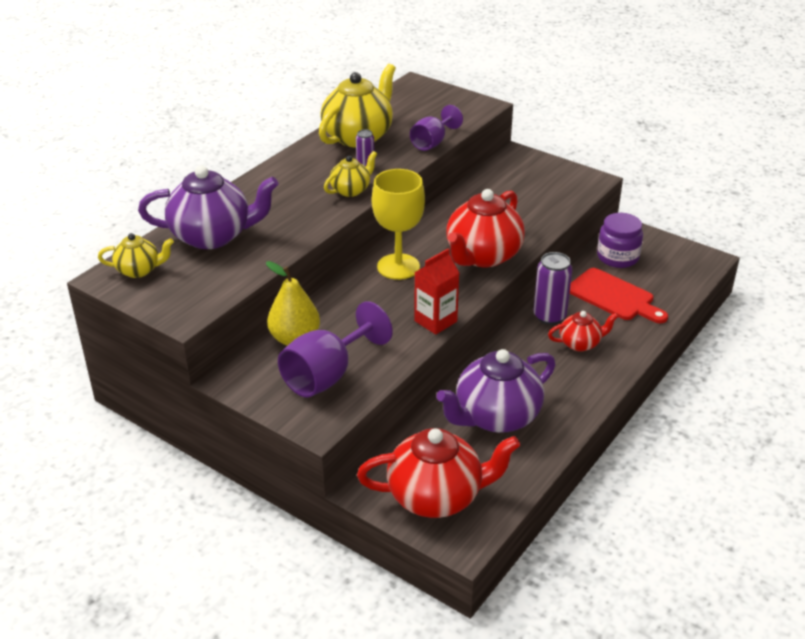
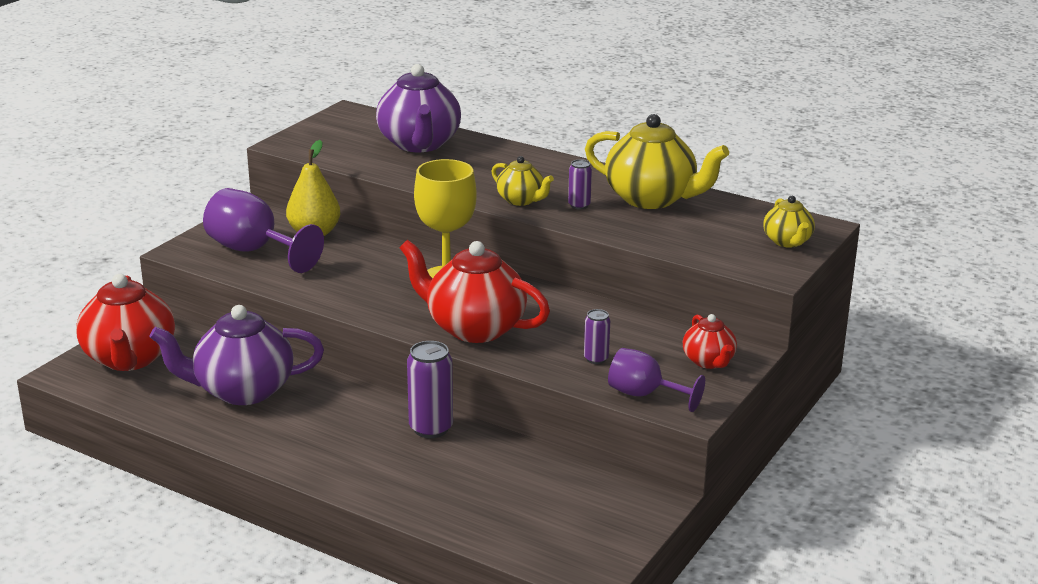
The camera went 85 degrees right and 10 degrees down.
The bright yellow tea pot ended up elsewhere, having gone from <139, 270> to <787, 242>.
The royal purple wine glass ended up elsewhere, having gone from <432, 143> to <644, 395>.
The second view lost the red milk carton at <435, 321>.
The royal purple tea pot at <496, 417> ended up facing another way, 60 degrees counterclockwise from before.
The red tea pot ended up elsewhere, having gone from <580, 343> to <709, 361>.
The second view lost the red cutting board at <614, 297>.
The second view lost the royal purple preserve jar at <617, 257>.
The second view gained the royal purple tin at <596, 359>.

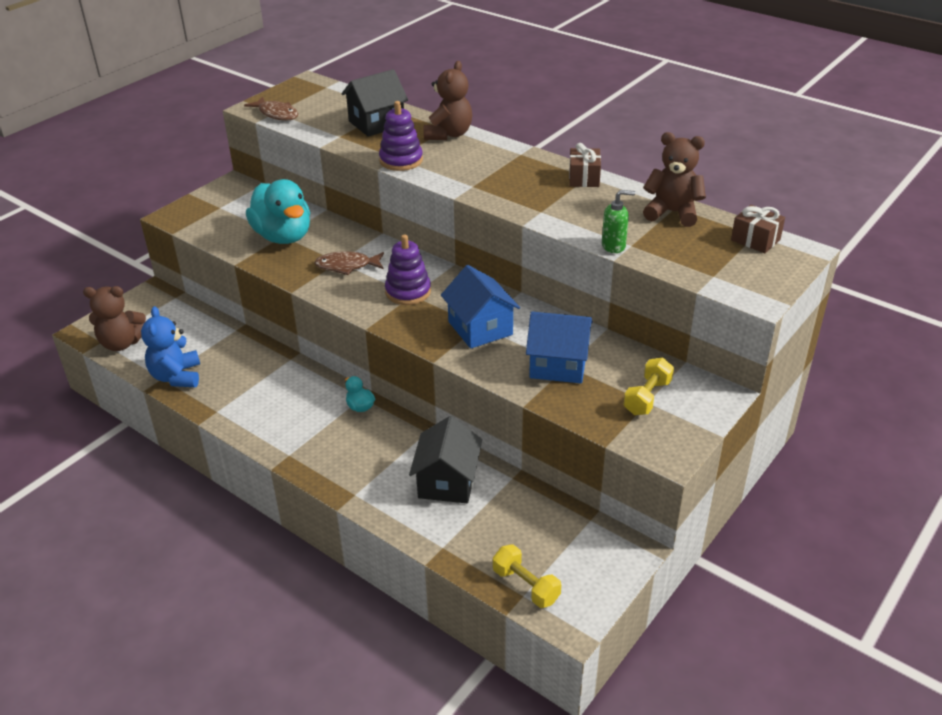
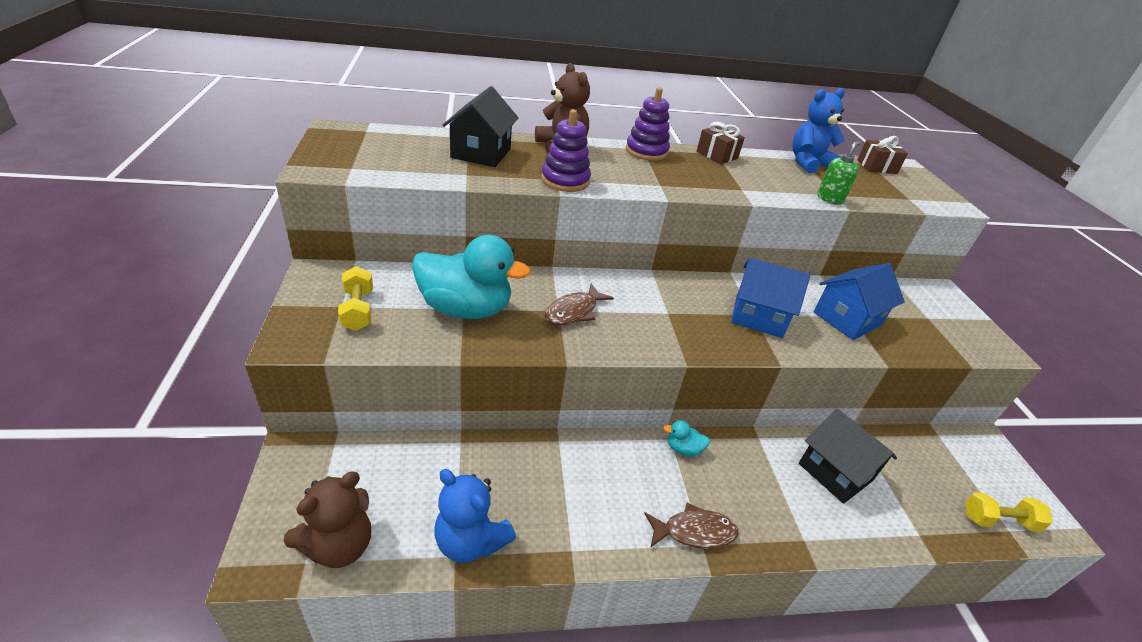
The camera went 50 degrees left and 0 degrees up.
The brown toy fish ended up elsewhere, having gone from <277, 114> to <694, 532>.
The royal purple stacking toy ended up elsewhere, having gone from <408, 292> to <646, 151>.
The bright yellow free weight ended up elsewhere, having gone from <647, 397> to <358, 310>.
What was the brown teddy bear at <672, 213> turned into the cobalt teddy bear at <808, 163>.

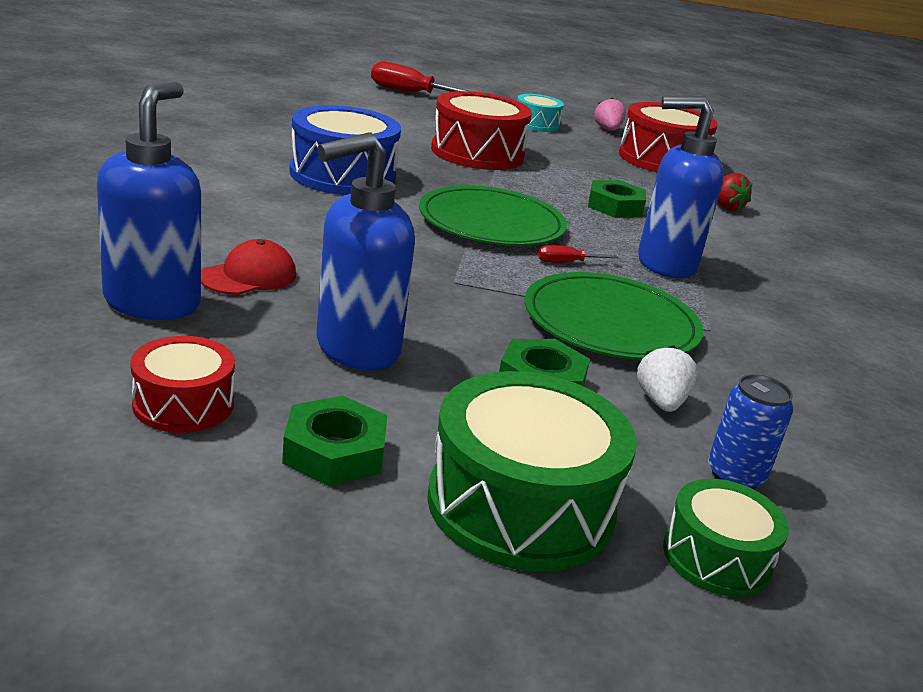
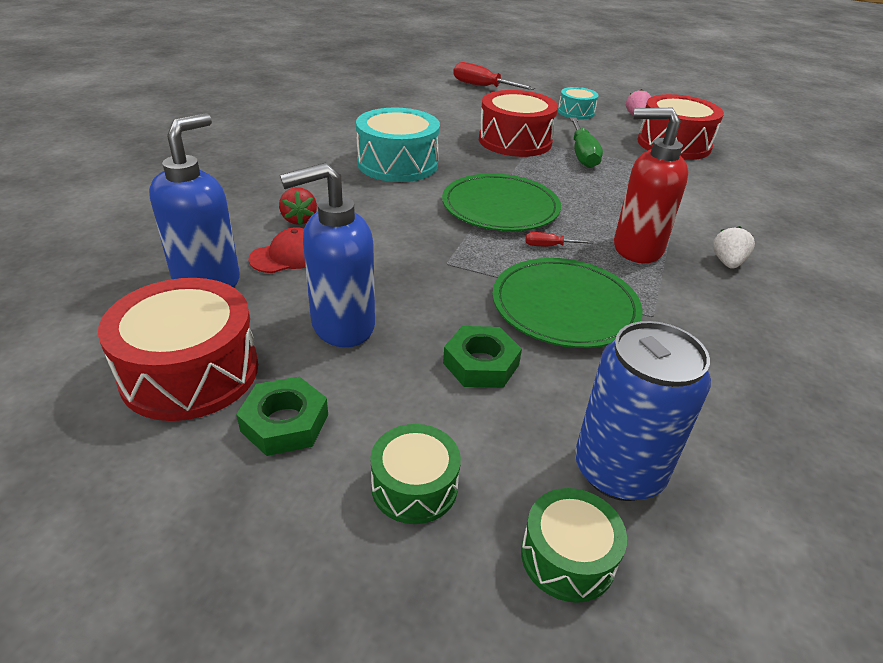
The camera went 15 degrees right and 10 degrees up.
The size of the red toy drum at <183, 404> changed by a factor of 1.80.
What was the cobalt toy drum at <342, 175> turned into the turquoise toy drum at <397, 164>.
The size of the green toy drum at <520, 505> changed by a factor of 0.56.
The second view lost the green nut at <615, 206>.
The snow-white toy strawberry ended up elsewhere, having gone from <661, 402> to <727, 263>.
What was the cobalt soap dispenser at <664, 264> turned into the red soap dispenser at <636, 249>.
The size of the cobalt tin at <735, 475> changed by a factor of 1.78.
The red toy strawberry ended up elsewhere, having gone from <725, 207> to <299, 219>.
The second view gained the green hand screwdriver at <582, 155>.

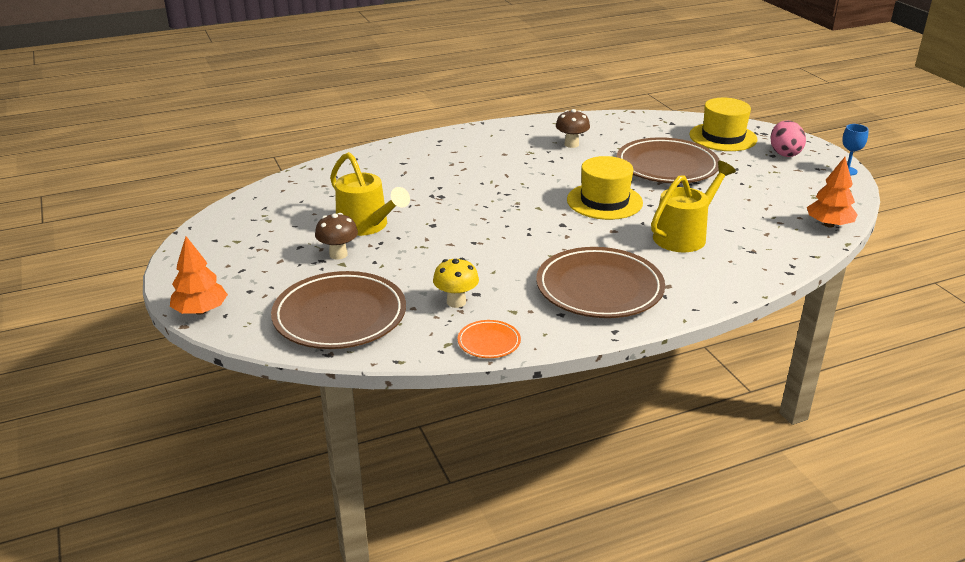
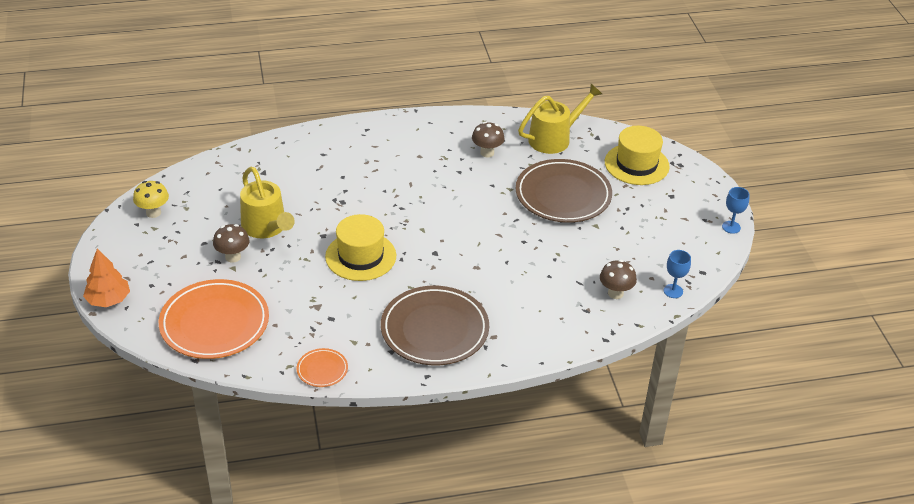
The camera went 10 degrees right and 10 degrees up.
What was the brown dinner plate at <340, 316> turned into the bright orange dinner plate at <214, 323>.
The bright yellow mushroom ended up elsewhere, having gone from <456, 302> to <153, 212>.
The bright yellow tall hat ended up elsewhere, having gone from <604, 201> to <360, 256>.
The bright yellow watering pot ended up elsewhere, having gone from <684, 235> to <555, 138>.
The second view lost the rose-pink egg shape at <784, 153>.
Where the bright orange toy tree stood at <829, 225>, the cobalt wine glass came to stand at <673, 291>.
The second view gained the brown mushroom at <615, 293>.

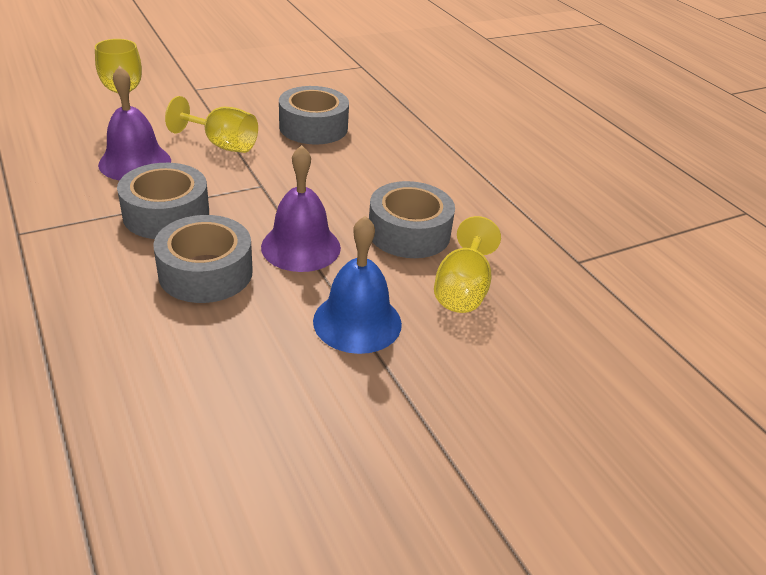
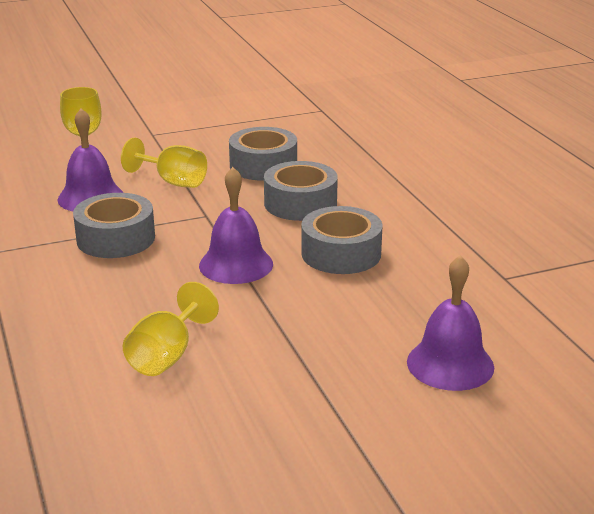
The camera went 10 degrees right and 10 degrees down.
The grey sticky tape ended up elsewhere, having gone from <205, 272> to <300, 203>.
The second view lost the cobalt school bell at <357, 322>.
The bright yellow wine glass ended up elsewhere, having gone from <462, 289> to <167, 355>.
The second view gained the royal purple school bell at <450, 364>.

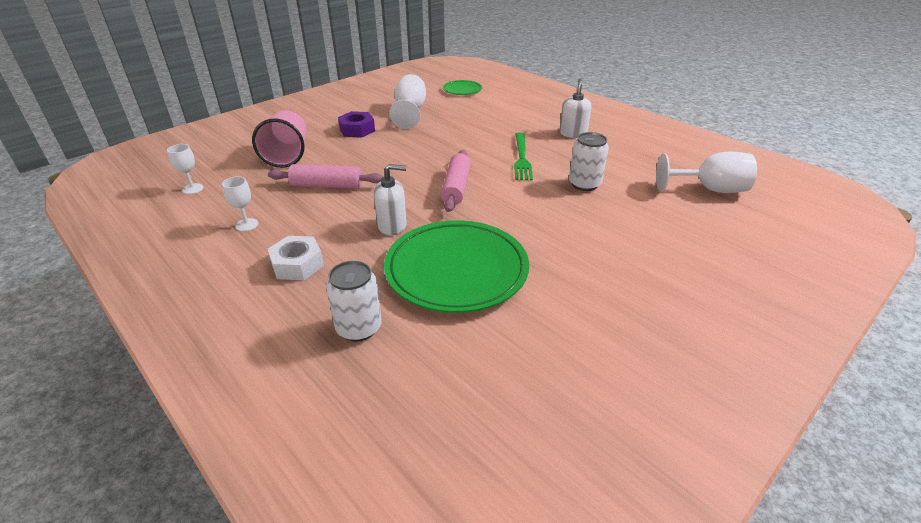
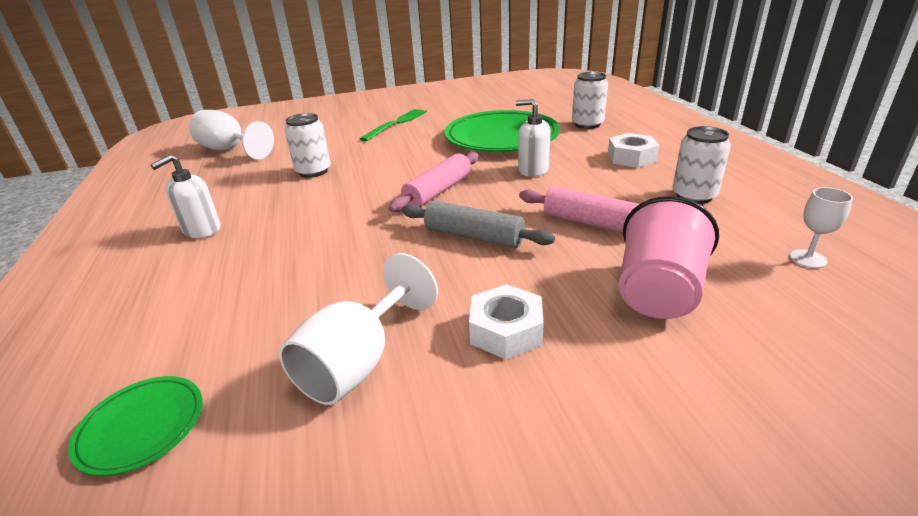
The camera went 150 degrees left and 5 degrees down.
Where the snow-white wine glass stood at <246, 225>, the snow-white tin came to stand at <694, 196>.
What was the royal purple nut at <357, 130> turned into the snow-white nut at <506, 330>.
The green fork ended up elsewhere, having gone from <521, 158> to <396, 123>.
The second view gained the grey rolling pin at <474, 236>.

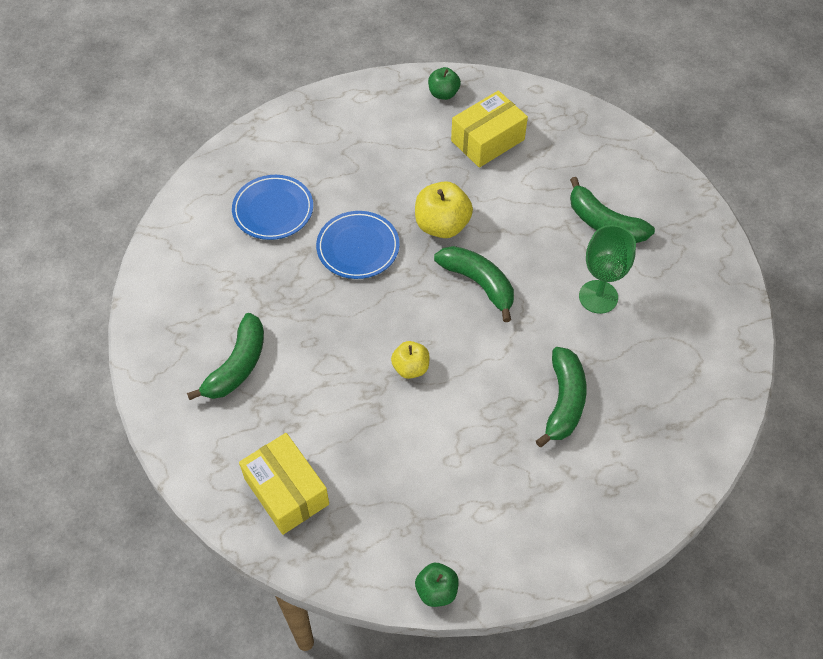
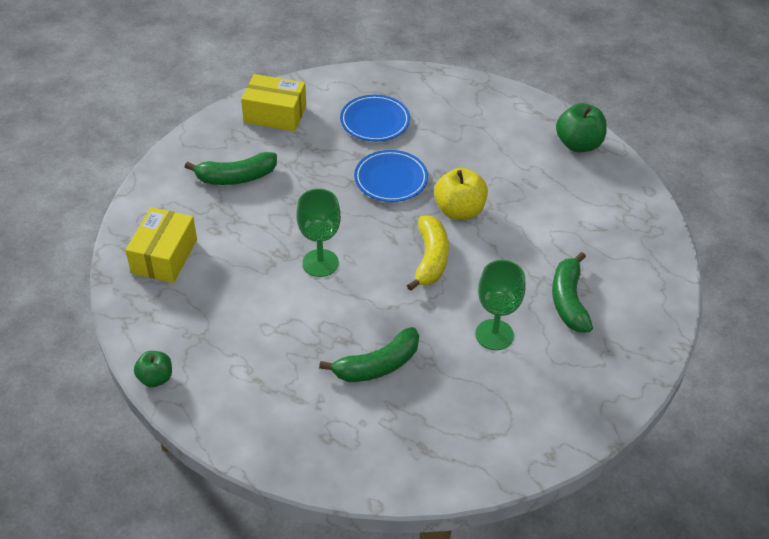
The camera went 50 degrees right and 10 degrees down.
Where the bright yellow apple stood at <410, 368>, the green wine glass came to stand at <320, 263>.
The size of the green apple at <443, 93> changed by a factor of 1.63.
What was the green toy banana at <478, 283> turned into the bright yellow toy banana at <430, 259>.
The bright yellow package ended up elsewhere, having gone from <487, 140> to <275, 114>.

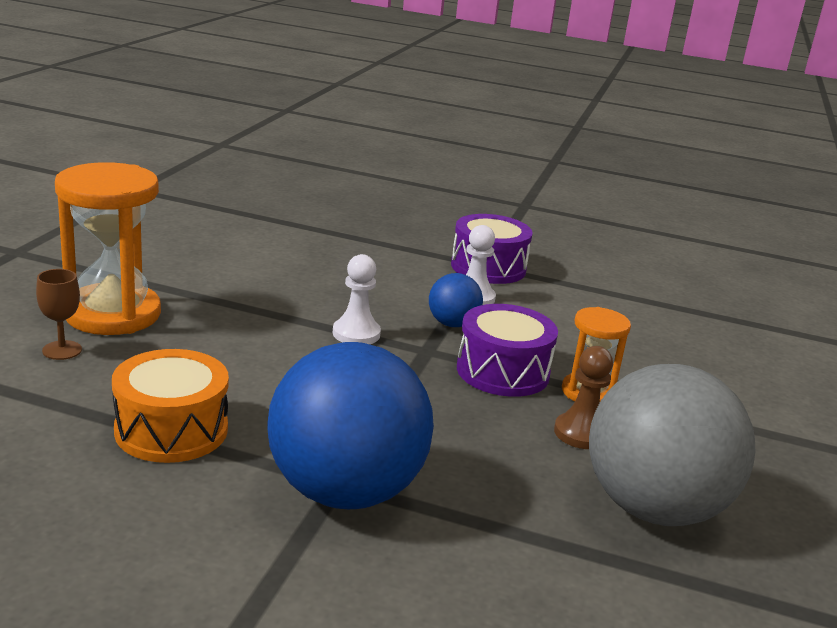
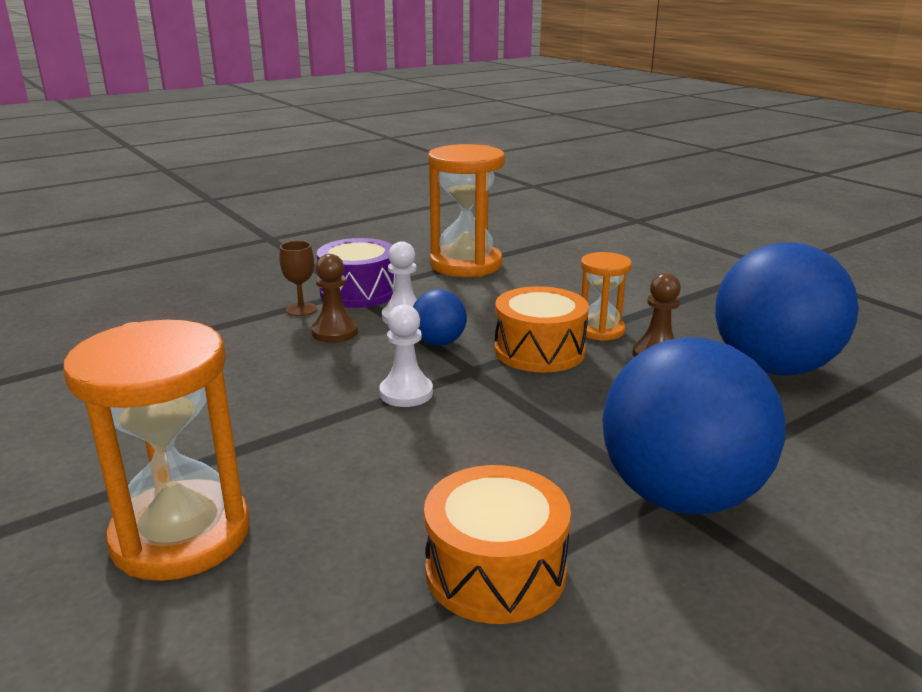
The camera went 50 degrees left and 0 degrees up.
The brown wine glass ended up elsewhere, having gone from <62, 350> to <301, 309>.
What was the royal purple toy drum at <502, 371> turned into the bright orange toy drum at <539, 351>.
What was the grey sphere at <653, 508> turned into the cobalt sphere at <772, 367>.
The second view gained the brown pawn at <335, 332>.
The second view gained the bright orange sand timer at <466, 264>.

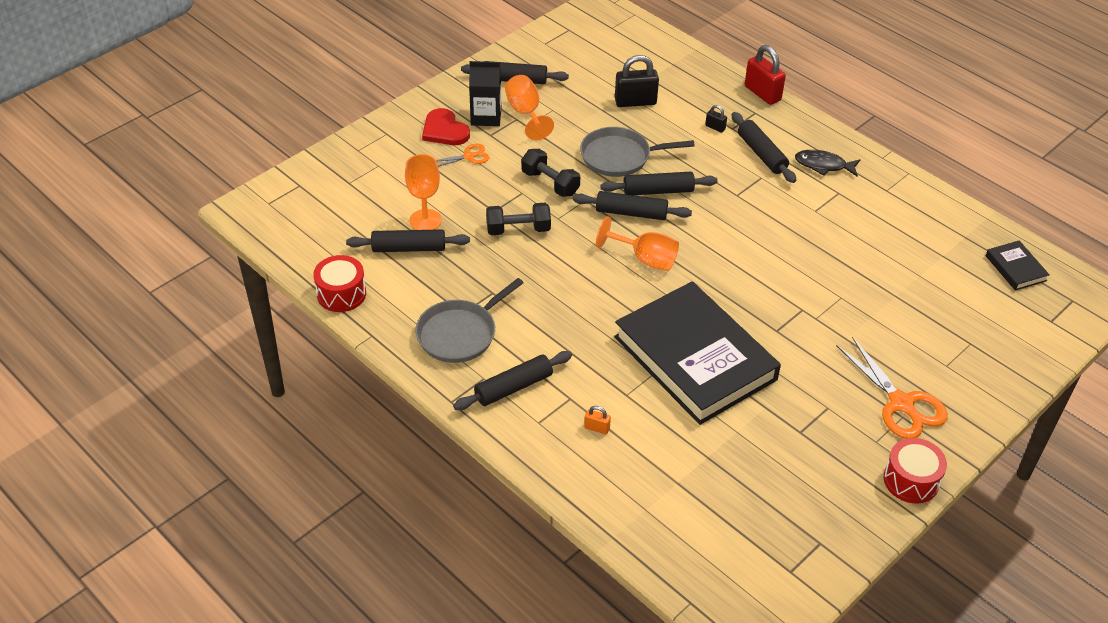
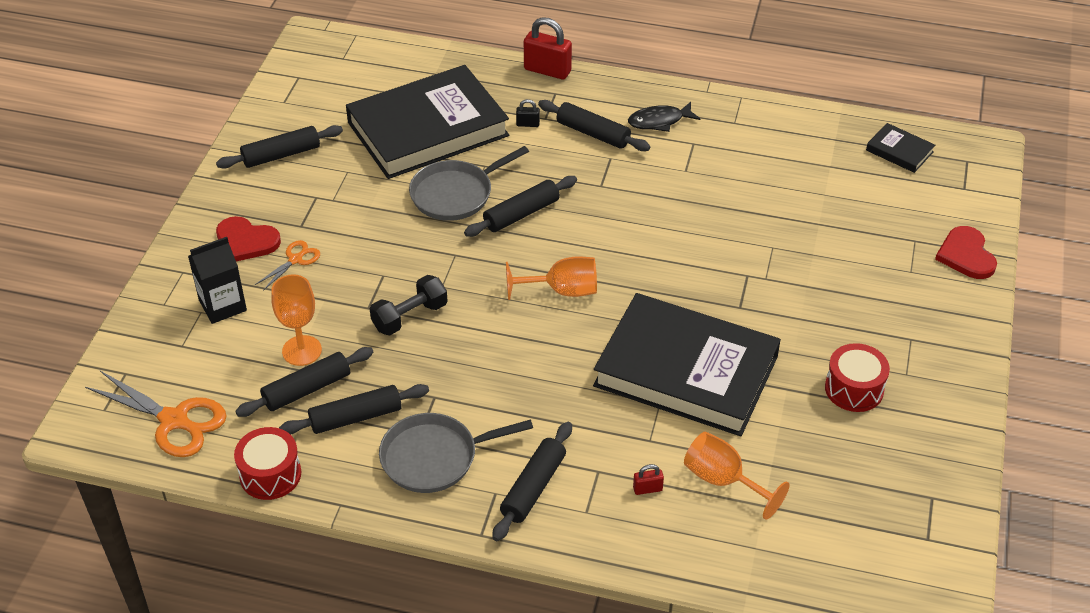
The camera went 30 degrees left and 0 degrees up.
The grey skillet at <460, 334> ended up facing another way, 60 degrees clockwise from before.
The jet-black milk carton ended up elsewhere, having gone from <486, 117> to <222, 305>.
The bright orange wine glass ended up elsewhere, having gone from <525, 113> to <723, 480>.
The second view lost the jet-black free weight at <550, 183>.
The jet-black rolling pin ended up elsewhere, having gone from <631, 213> to <356, 417>.
What was the bright orange small lock at <597, 428> turned into the red small lock at <647, 489>.
Where the jet-black small lock stood at <635, 102>, the jet-black book came to stand at <427, 129>.
The bright orange shears ended up elsewhere, having gone from <901, 403> to <174, 420>.
The red toy drum ended up elsewhere, having gone from <911, 480> to <854, 389>.
The second view gained the red love heart at <966, 255>.

